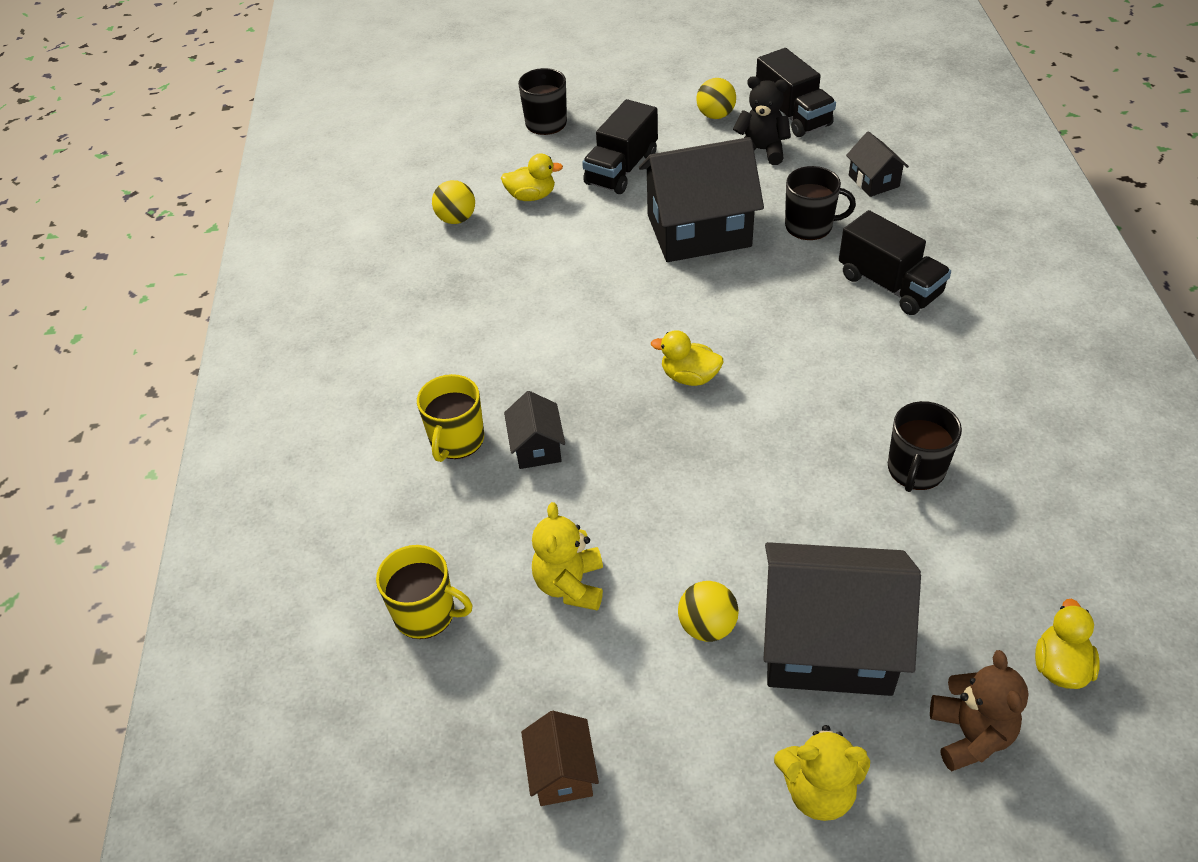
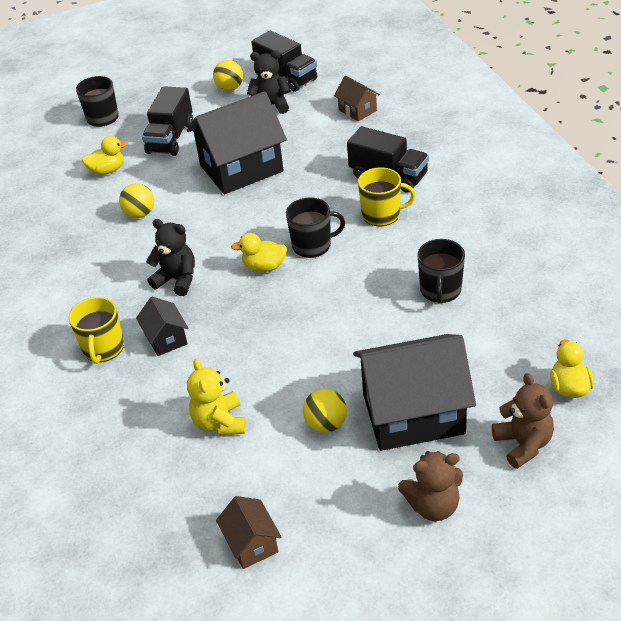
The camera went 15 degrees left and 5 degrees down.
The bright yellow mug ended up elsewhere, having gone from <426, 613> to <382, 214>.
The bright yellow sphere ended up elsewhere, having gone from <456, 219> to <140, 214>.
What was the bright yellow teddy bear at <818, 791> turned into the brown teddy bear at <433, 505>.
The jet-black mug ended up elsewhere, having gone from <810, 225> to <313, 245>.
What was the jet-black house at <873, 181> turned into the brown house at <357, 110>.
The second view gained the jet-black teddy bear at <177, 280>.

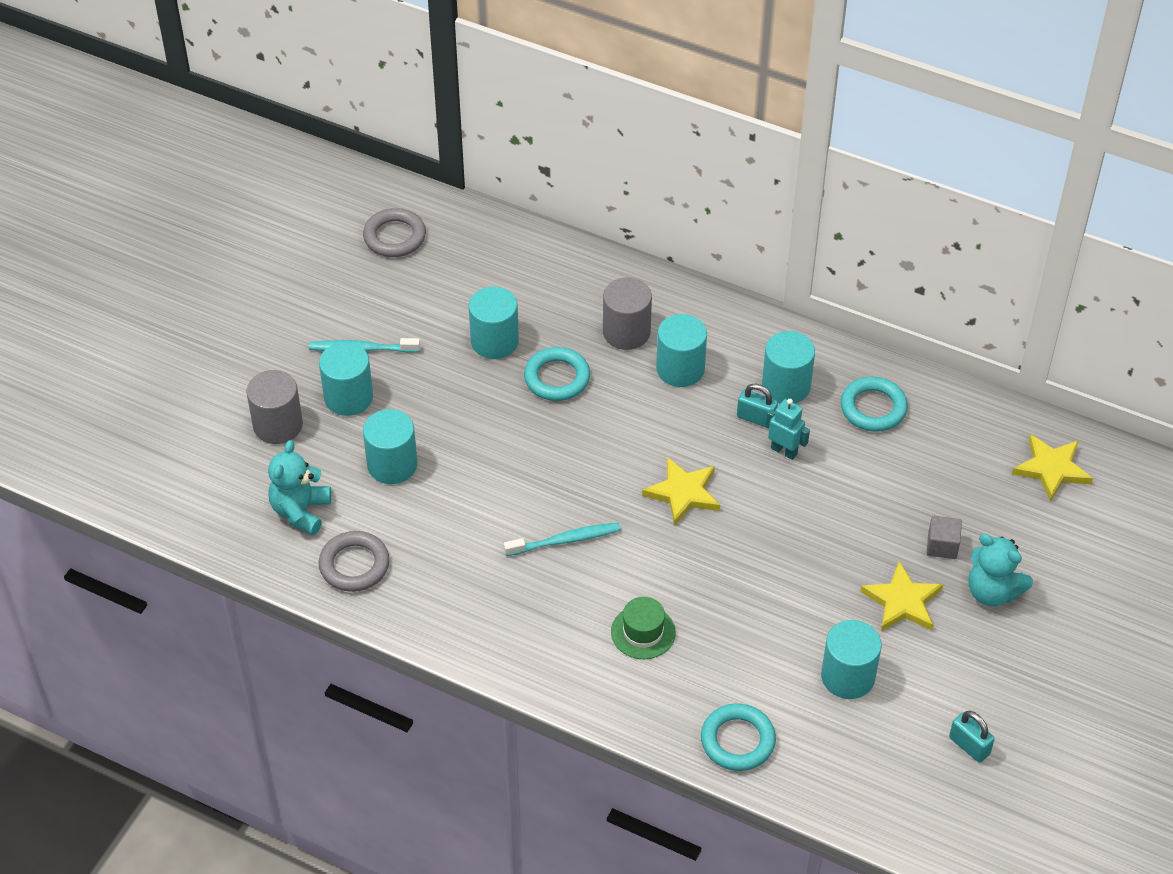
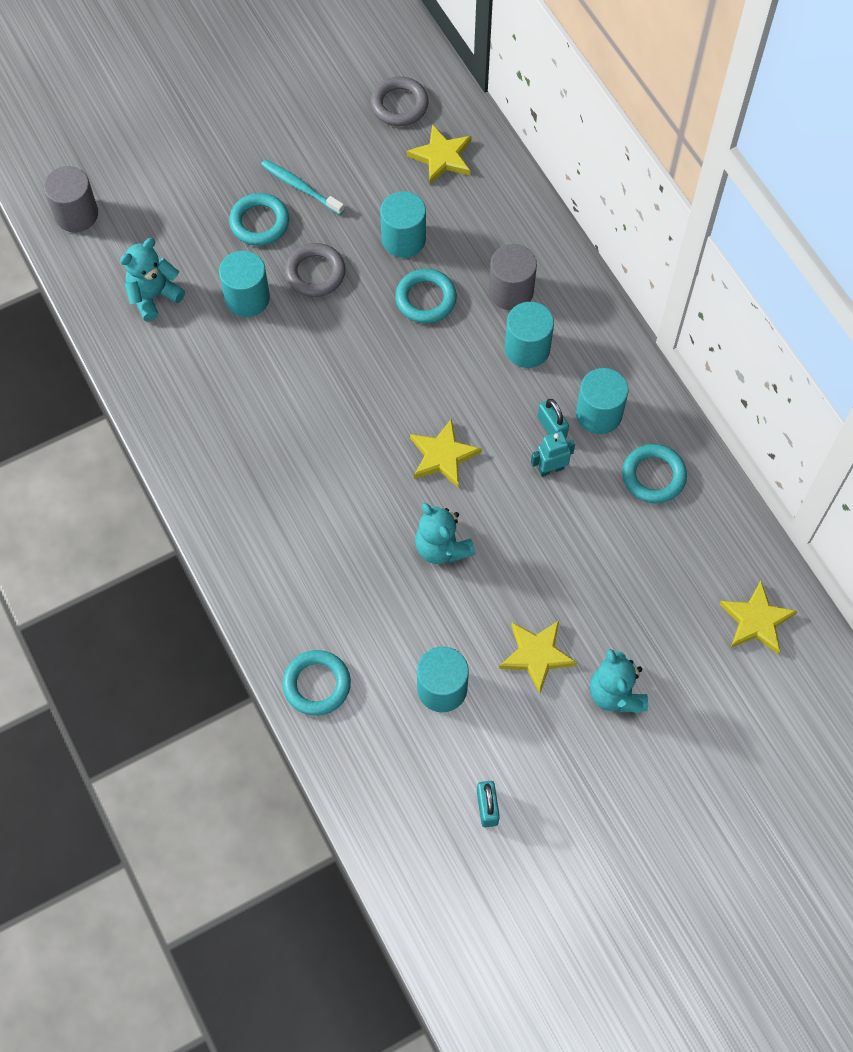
The camera went 35 degrees right and 15 degrees up.
The grey solid cylinder ended up elsewhere, having gone from <278, 425> to <76, 214>.
Where the turquoise solid cylinder stood at <348, 397>, the turquoise ring came to stand at <259, 222>.
The grey ring ended up elsewhere, having gone from <354, 565> to <315, 273>.
The second view lost the turquoise dental brush at <565, 540>.
The second view lost the green tall hat at <643, 632>.
The turquoise robot at <784, 451> ended up facing another way, 90 degrees counterclockwise from before.
The second view lost the grey cube at <942, 546>.
The second view gained the bright yellow five-pointed star at <441, 157>.
The second view gained the turquoise teddy bear at <442, 547>.

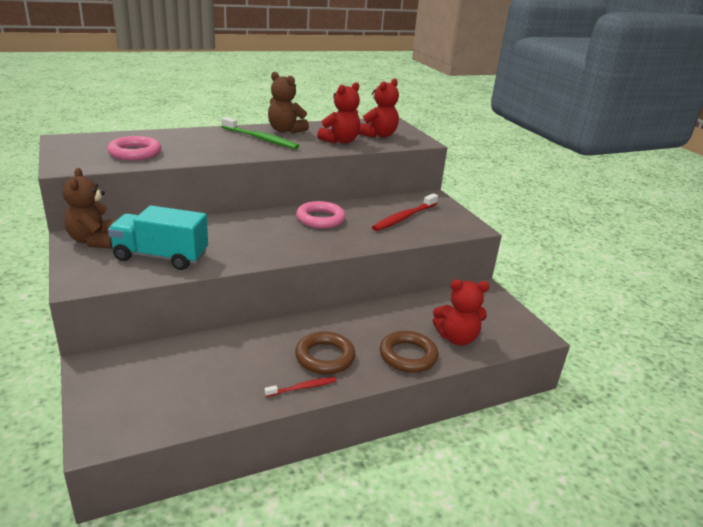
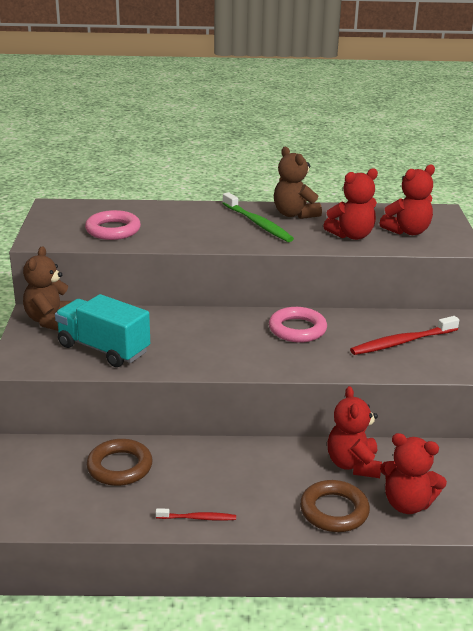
The camera went 25 degrees right and 0 degrees up.
The brown ring ended up elsewhere, having gone from <325, 357> to <119, 467>.
The second view gained the red teddy bear at <353, 465>.

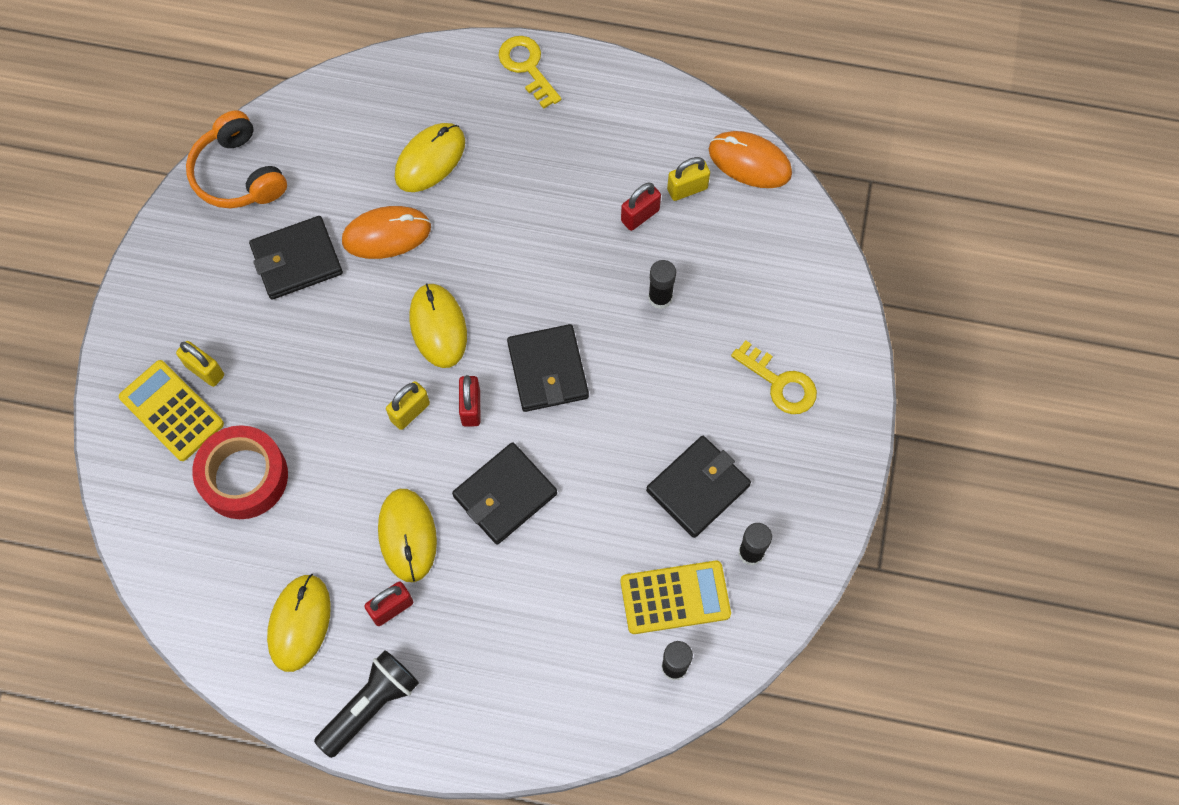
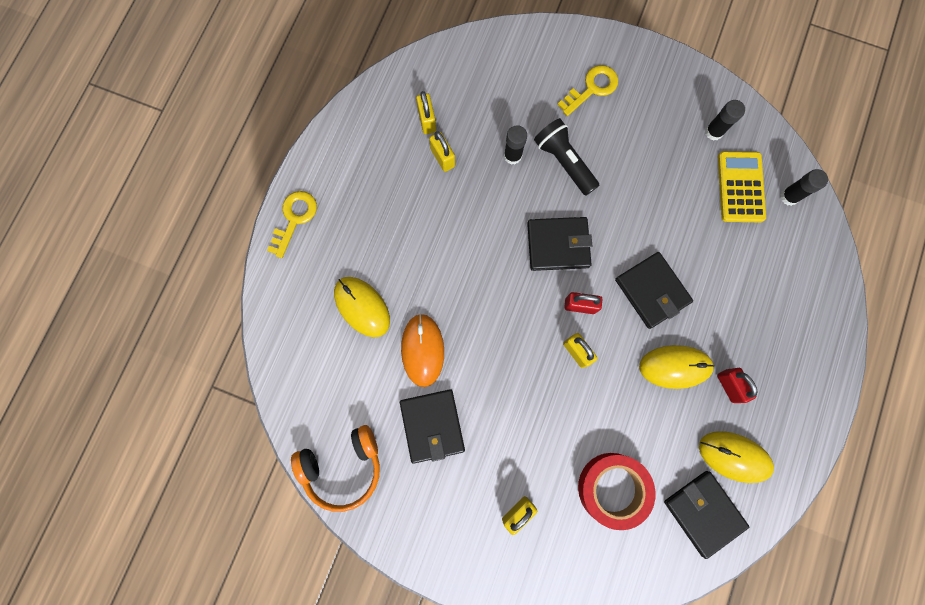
The camera went 80 degrees left and 10 degrees up.
The second view lost the bright yellow adding machine at <171, 411>.
The jet-black pocket torch ended up elsewhere, having gone from <370, 705> to <564, 162>.
The second view lost the bright yellow computer mouse at <438, 327>.
The bright yellow latchkey at <527, 67> ended up facing another way, 135 degrees clockwise from before.
What was the red small lock at <640, 215> turned into the bright yellow small lock at <442, 158>.
The jet-black card wallet ended up elsewhere, having gone from <698, 488> to <703, 512>.
The second view lost the bright orange computer mouse at <749, 162>.

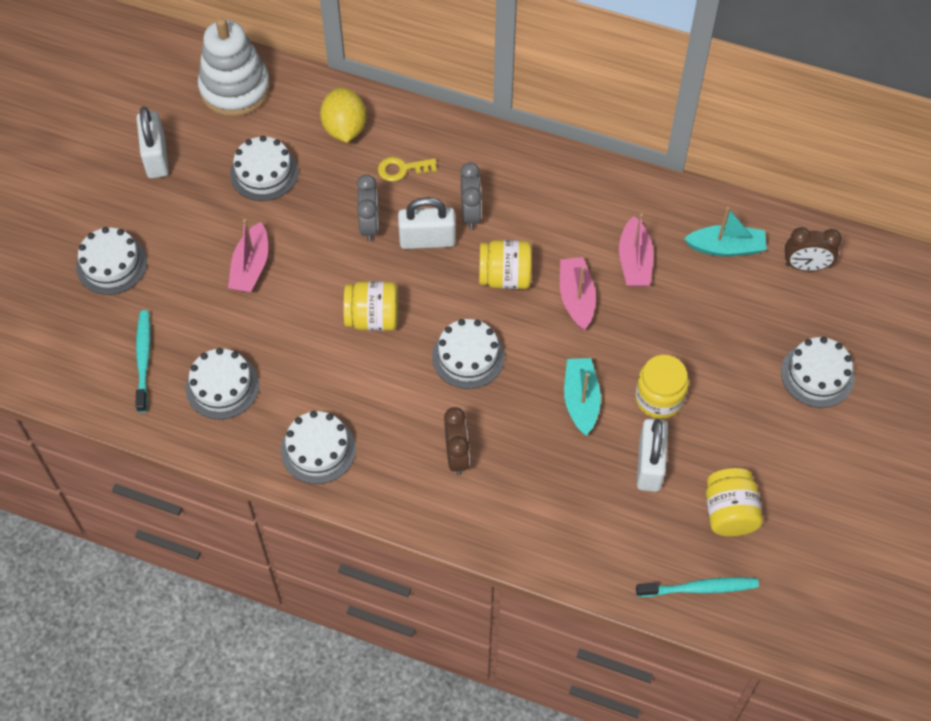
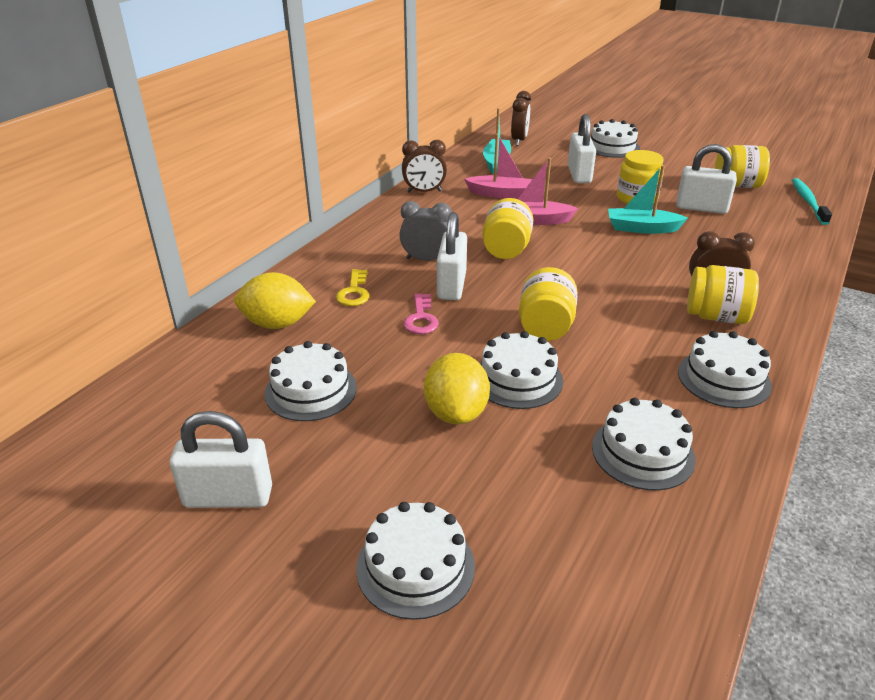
The camera went 80 degrees left and 25 degrees down.
The second view lost the turquoise dental brush at <143, 359>.
The second view lost the snow-white stacking toy at <235, 89>.
Where the rose-pink sailboat stood at <251, 266>, the bright yellow citrus fruit came to stand at <456, 412>.
Where the grey bedside clock stood at <369, 225>, the rose-pink latchkey came to stand at <421, 318>.
The snow-white layer cake ended up elsewhere, having gone from <468, 356> to <518, 379>.
The second view gained the brown bedside clock at <424, 191>.
The second view gained the snow-white small lock at <579, 175>.
The second view gained the bright yellow preserve jar at <716, 316>.

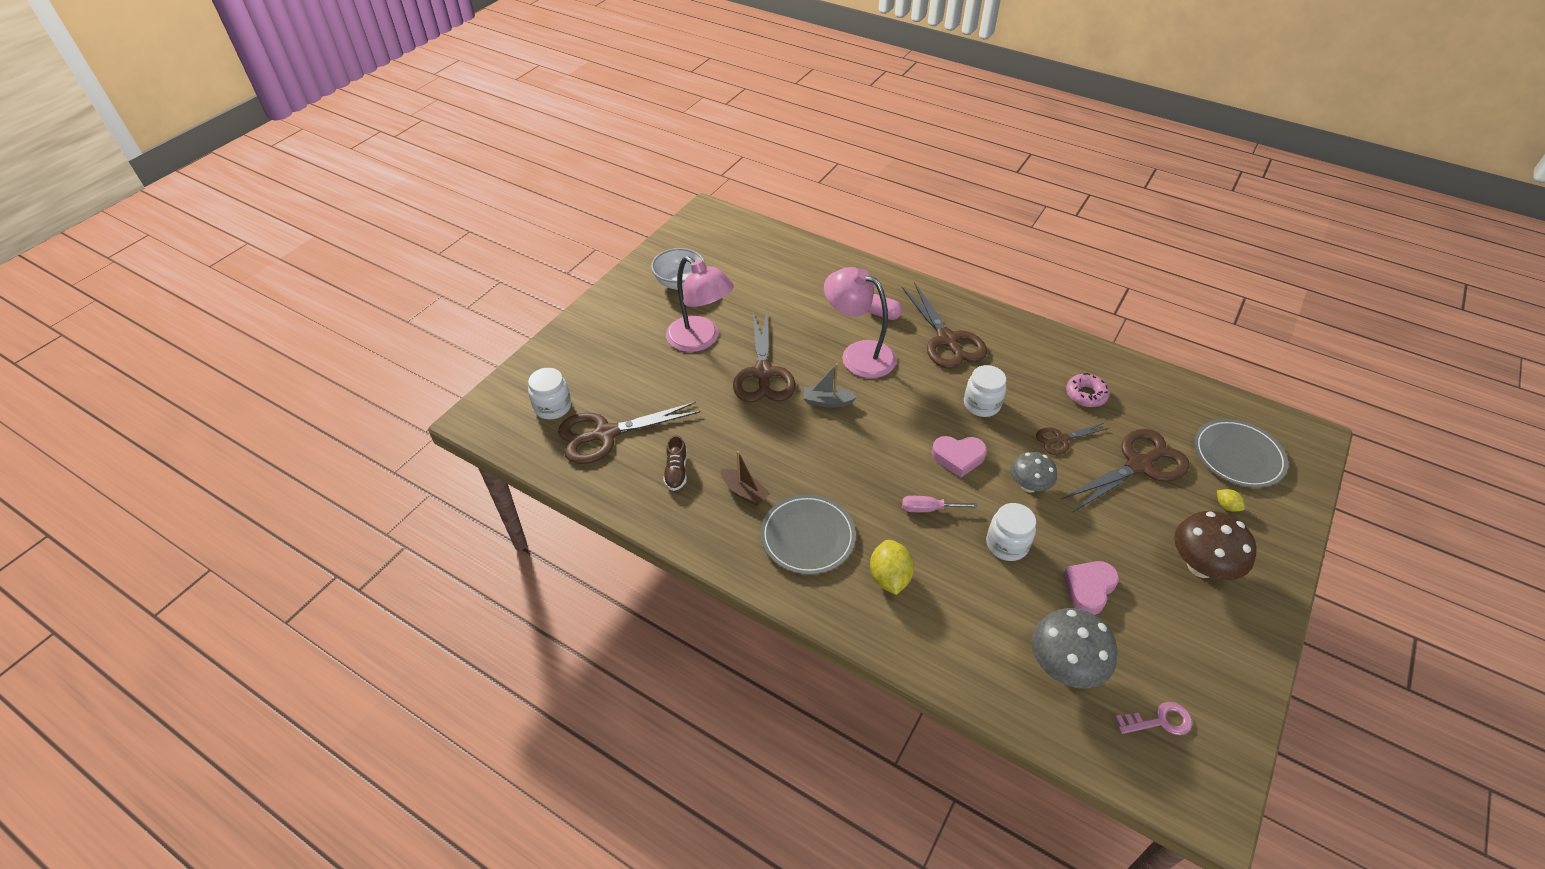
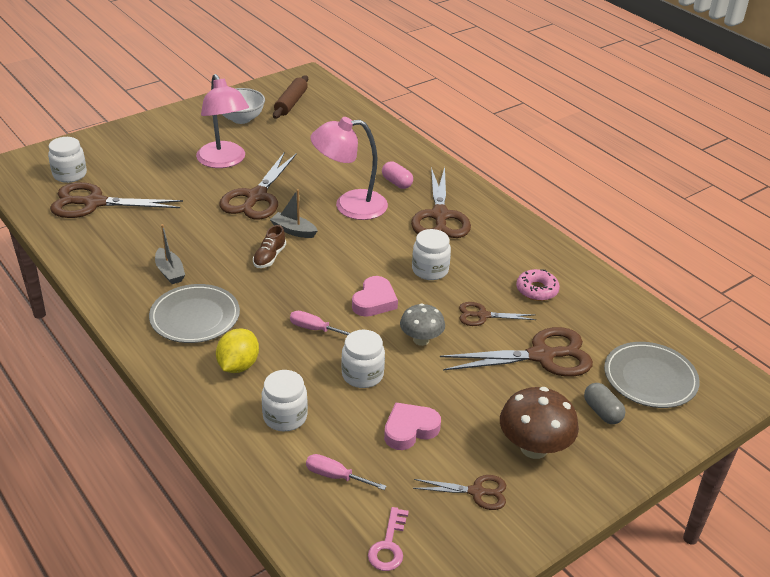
The camera went 20 degrees right and 10 degrees down.
The brown lace-up shoe ended up elsewhere, having gone from <676, 471> to <269, 257>.
What was the brown sailboat at <744, 492> turned into the grey sailboat at <170, 272>.
The rose-pink lamp at <858, 354> ended up facing another way, 60 degrees counterclockwise from before.
The rose-pink love heart at <958, 457> ended up facing another way, 90 degrees counterclockwise from before.
Where the grey mushroom stood at <1064, 666>, the rose-pink hand screwdriver came to stand at <336, 476>.
The rose-pink latchkey at <1159, 721> ended up facing another way, 90 degrees clockwise from before.
Where the bright yellow citrus fruit stood at <1226, 506>, the grey pill shape came to stand at <602, 412>.
The second view gained the snow-white preserve jar at <285, 417>.
The second view gained the brown rolling pin at <291, 103>.
The second view gained the brown shears at <476, 492>.

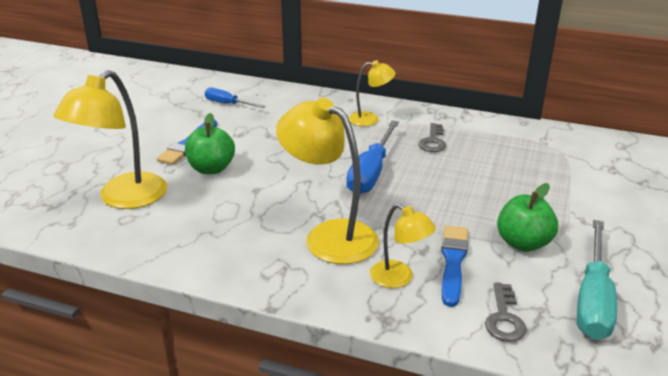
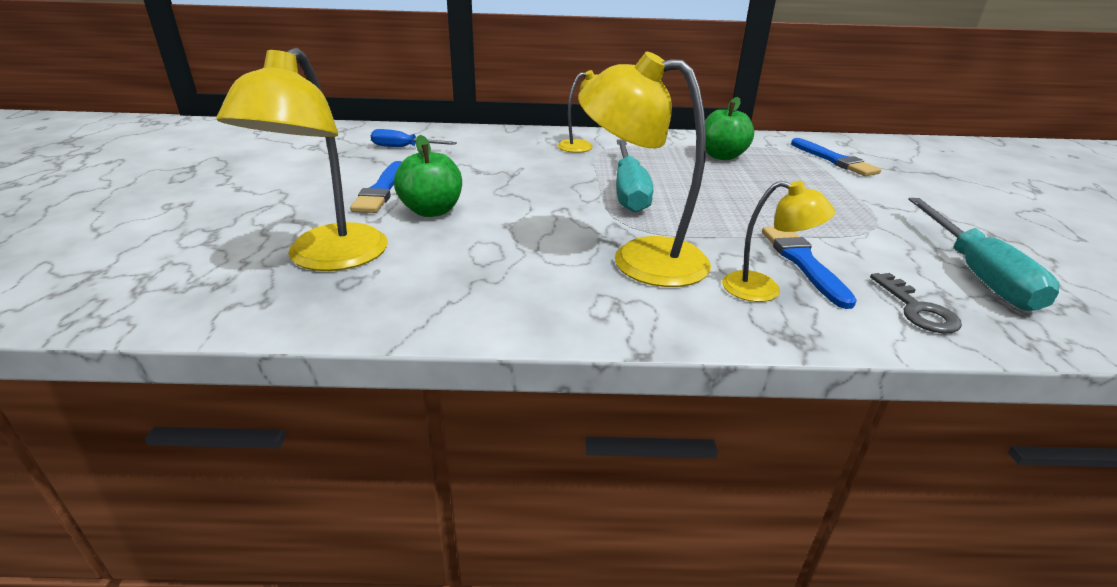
The camera went 20 degrees left and 0 degrees up.
What was the cobalt hand screwdriver at <371, 172> turned into the turquoise hand screwdriver at <629, 191>.
The second view lost the grey latchkey at <433, 141>.
The green apple ended up elsewhere, having gone from <523, 243> to <722, 156>.
The second view gained the cobalt paint brush at <834, 160>.

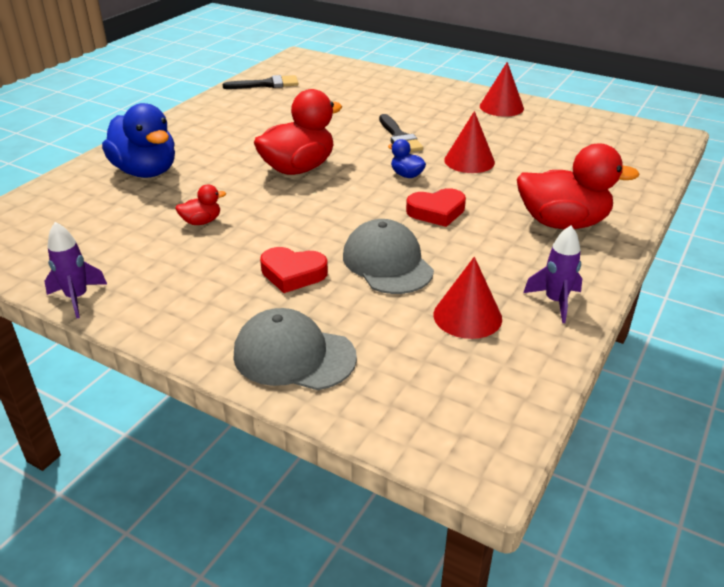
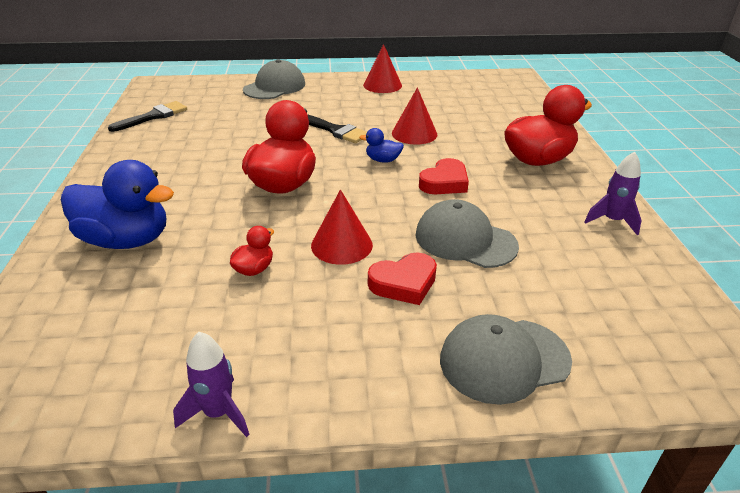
The camera went 35 degrees left and 0 degrees up.
The red cone ended up elsewhere, having gone from <467, 316> to <341, 245>.
The second view gained the grey baseball cap at <274, 87>.

